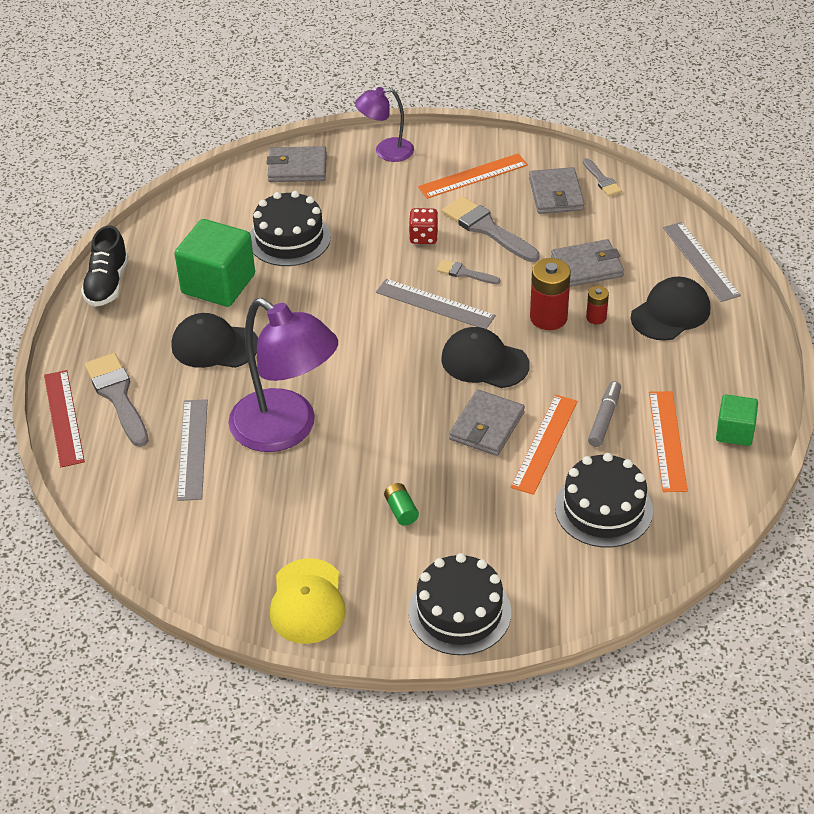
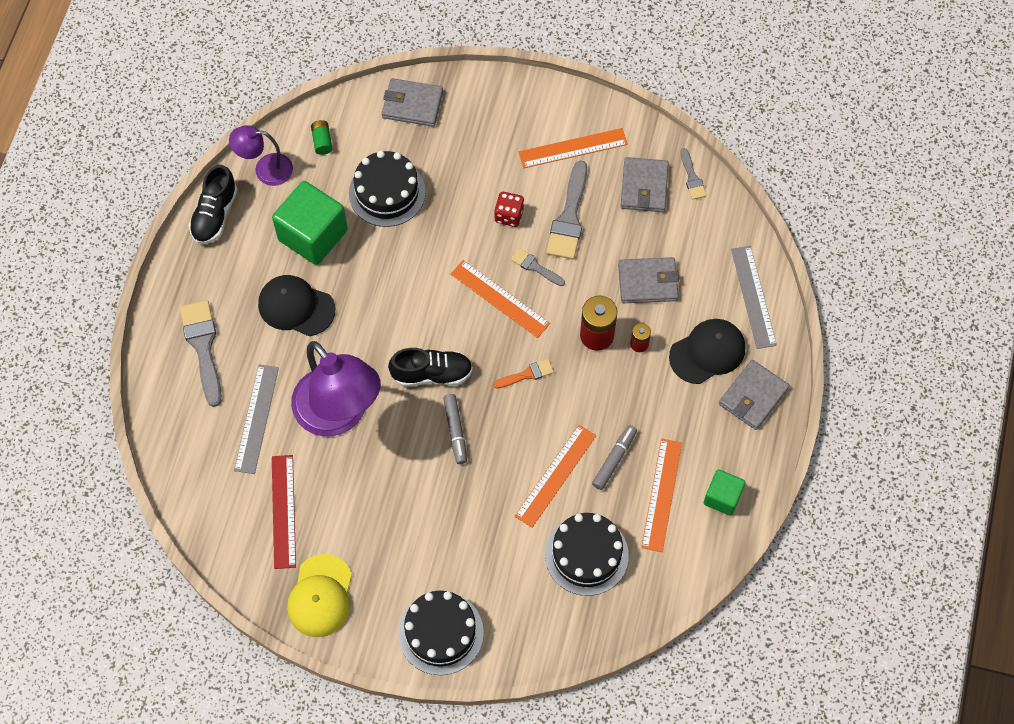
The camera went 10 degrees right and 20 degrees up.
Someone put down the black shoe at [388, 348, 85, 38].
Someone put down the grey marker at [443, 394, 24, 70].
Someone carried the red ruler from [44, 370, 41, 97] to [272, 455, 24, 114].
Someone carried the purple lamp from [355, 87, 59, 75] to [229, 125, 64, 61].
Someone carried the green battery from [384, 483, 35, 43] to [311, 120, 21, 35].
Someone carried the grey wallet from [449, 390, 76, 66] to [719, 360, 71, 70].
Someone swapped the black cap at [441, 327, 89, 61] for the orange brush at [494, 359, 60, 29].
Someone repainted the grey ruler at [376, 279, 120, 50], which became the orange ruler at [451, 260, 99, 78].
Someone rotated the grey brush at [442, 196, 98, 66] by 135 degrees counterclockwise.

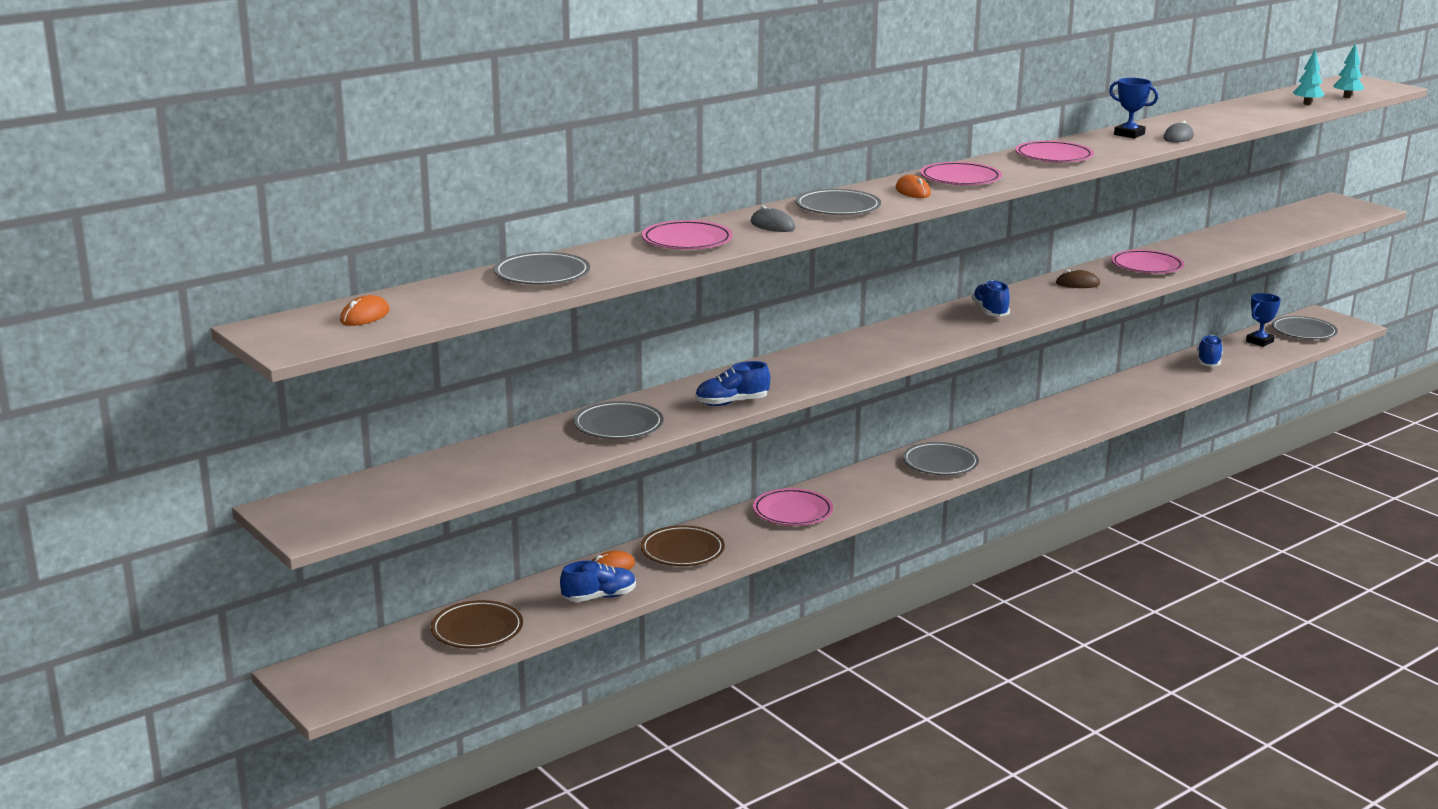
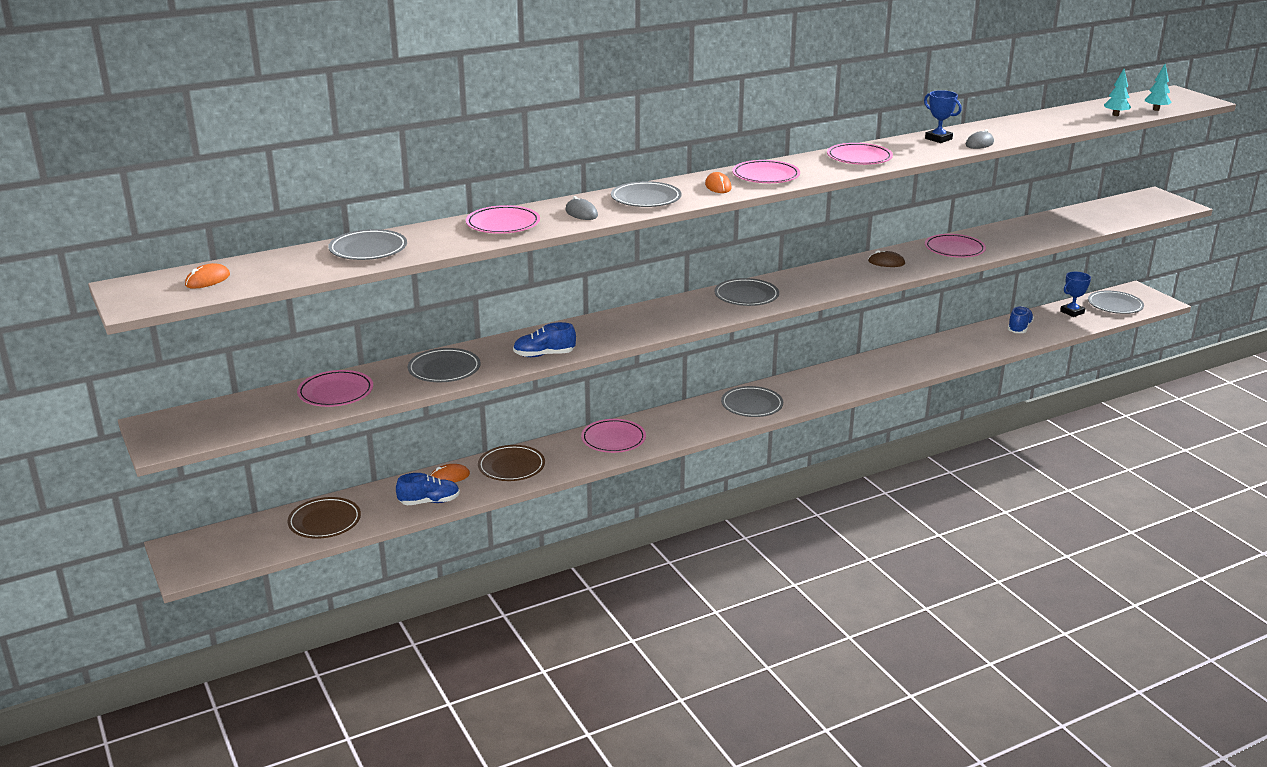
The camera went 10 degrees right and 5 degrees up.
Someone took away the blue shoe at [972, 280, 38, 37].
Someone put down the pink plate at [297, 370, 76, 37].
Someone put down the grey plate at [714, 278, 65, 28].

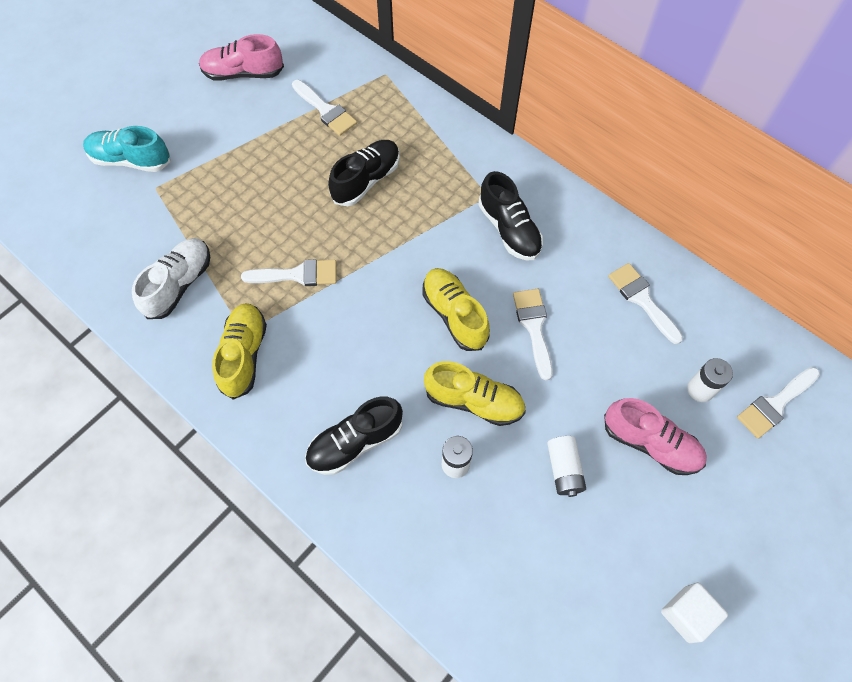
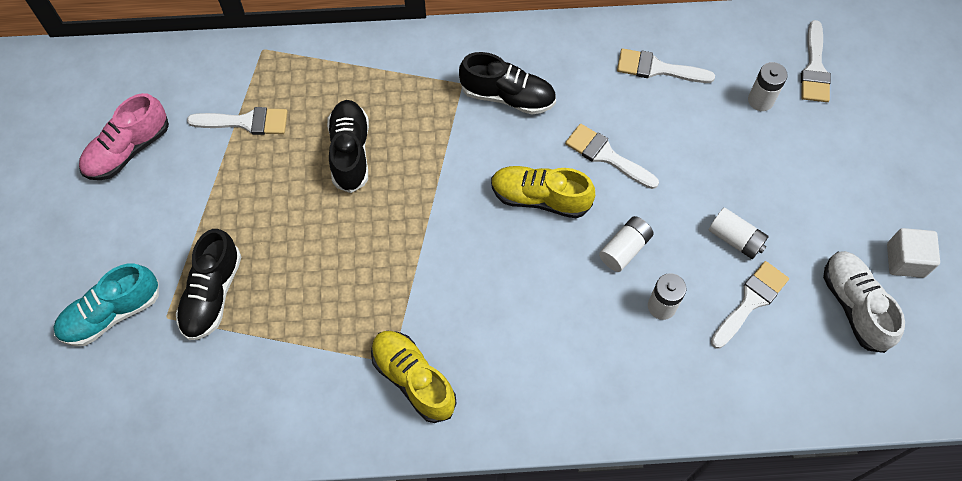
The camera went 45 degrees left and 0 degrees up.
Someone took away the pink shoe at [604, 398, 103, 77].
Someone carried the white shoe from [132, 238, 78, 81] to [823, 251, 82, 102].
Someone carried the white brush from [241, 259, 96, 27] to [711, 261, 78, 88].
Someone carried the black shoe from [305, 396, 98, 79] to [176, 229, 65, 111].
Someone swapped the yellow shoe at [424, 361, 102, 65] for the white battery at [599, 216, 54, 56].

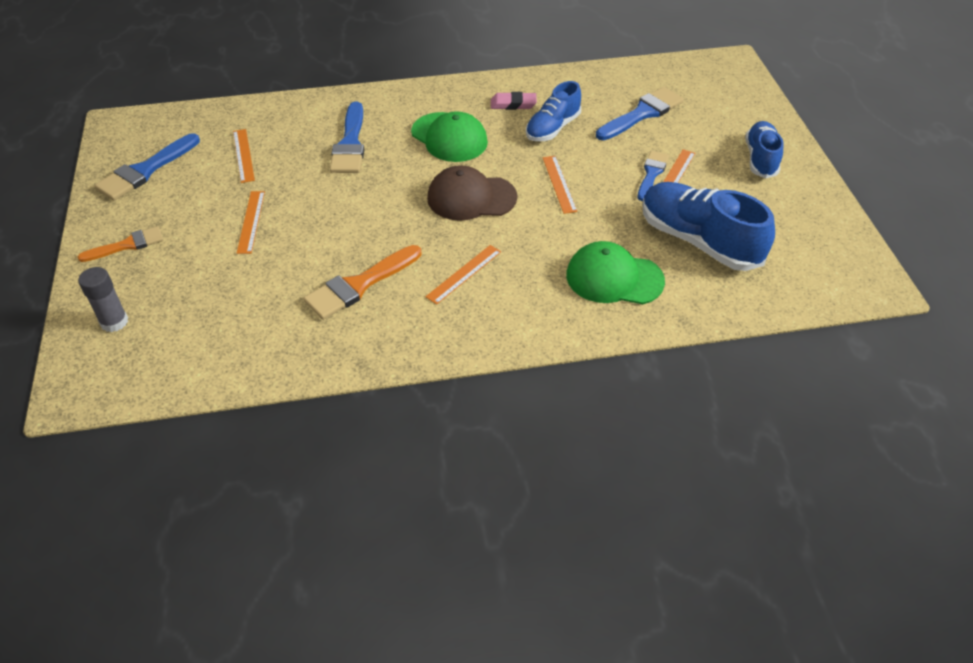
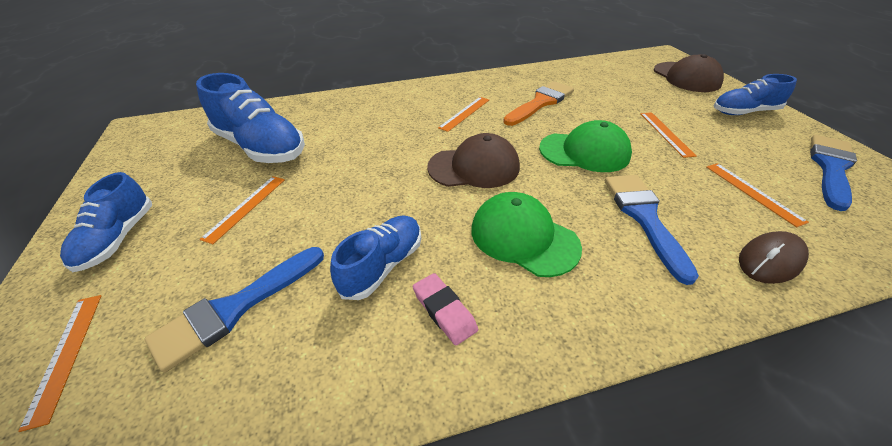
The camera went 175 degrees right and 5 degrees down.
Someone took away the blue brush at [638, 151, 31, 50].
Someone put down the brown mouse at [739, 231, 70, 53].
Someone carried the orange ruler from [543, 156, 34, 58] to [18, 295, 83, 137].
Someone carried the green cap from [566, 241, 99, 63] to [539, 120, 93, 52].
Someone swapped the orange brush at [78, 226, 86, 36] for the blue shoe at [713, 74, 84, 41].
Someone swapped the grey glue stick at [78, 267, 50, 65] for the brown cap at [654, 54, 70, 38].
Someone rotated the pink eraser at [491, 92, 46, 18] by 60 degrees clockwise.

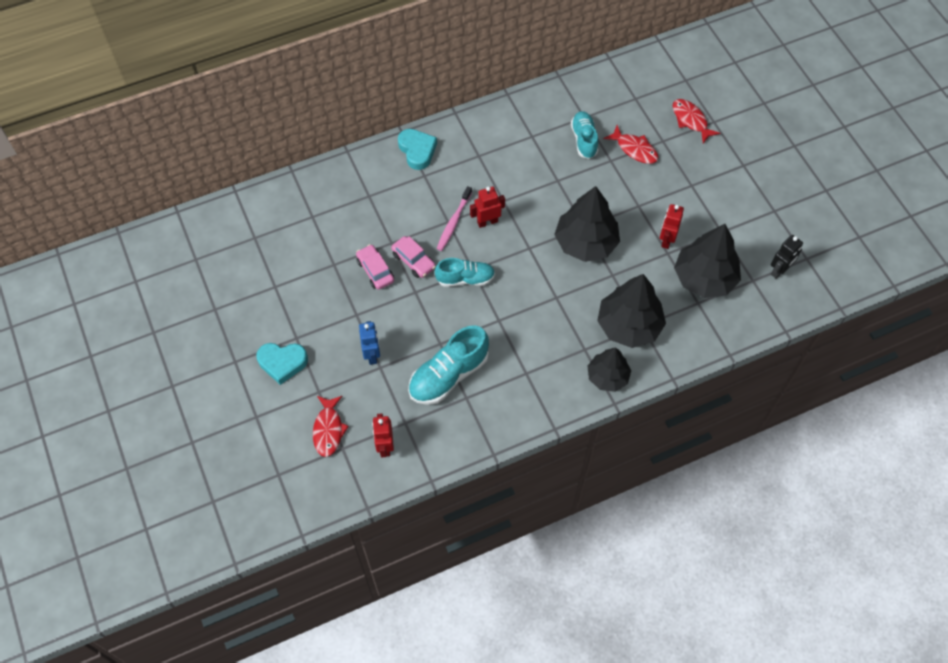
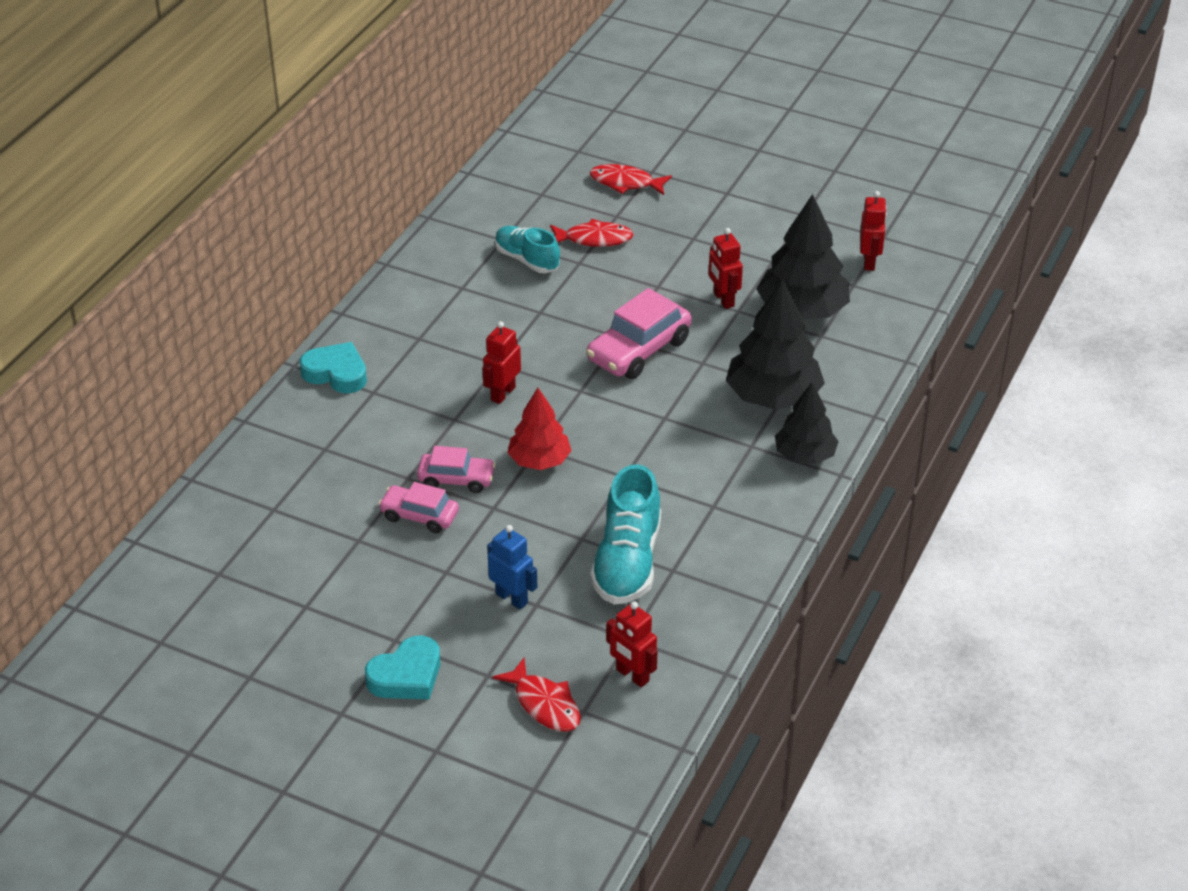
The camera went 40 degrees left and 20 degrees down.
Someone took away the pink toothbrush at [437, 186, 35, 65].
Someone swapped the turquoise shoe at [435, 258, 60, 29] for the red tree at [507, 388, 65, 82].
Someone swapped the black tree at [554, 186, 66, 76] for the pink car at [586, 288, 105, 91].
Someone repainted the black robot at [771, 235, 32, 44], which became the red robot at [860, 191, 27, 80].

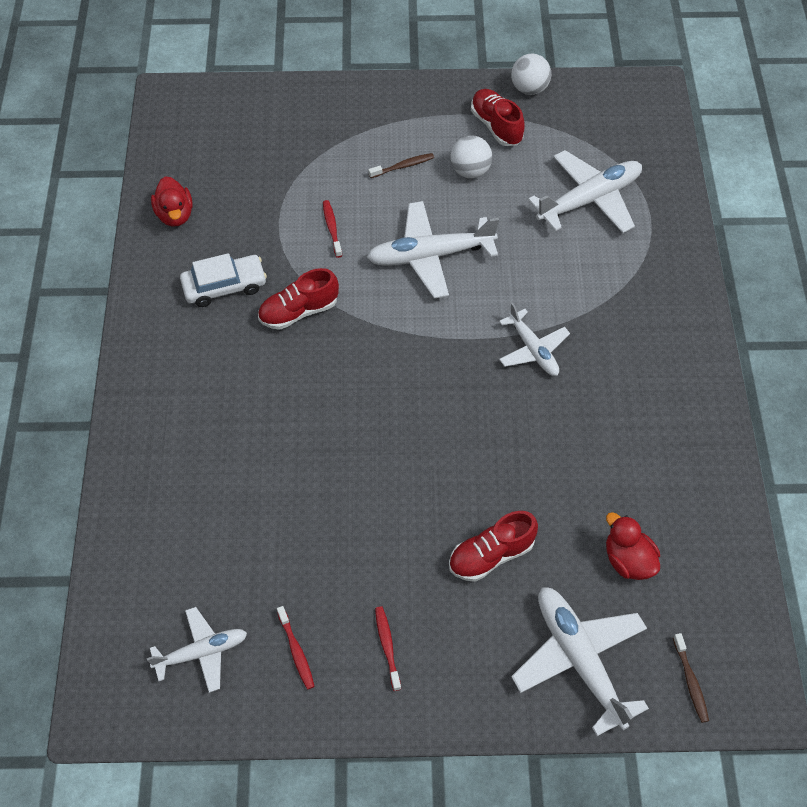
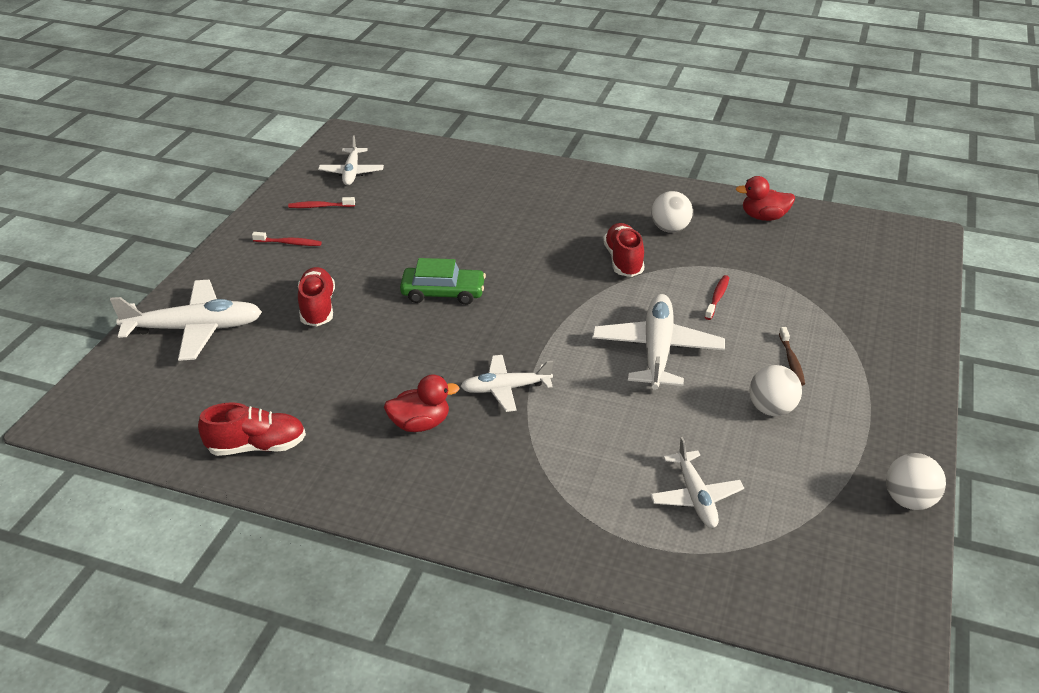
The camera went 110 degrees right and 20 degrees down.
Someone took away the brown toothbrush at [673, 633, 36, 90].
Someone put down the green car at [400, 258, 86, 47].
Someone carried the red shoe from [471, 89, 53, 57] to [198, 402, 108, 54].
Someone carried the red duck from [606, 512, 54, 68] to [384, 374, 75, 58].
Someone swapped the white car at [180, 253, 87, 54] for the white ball at [651, 191, 42, 42].
Someone rotated the red toothbrush at [323, 200, 19, 58] by 75 degrees counterclockwise.
Someone scaled the white plane at [528, 150, 114, 83] by 0.62.

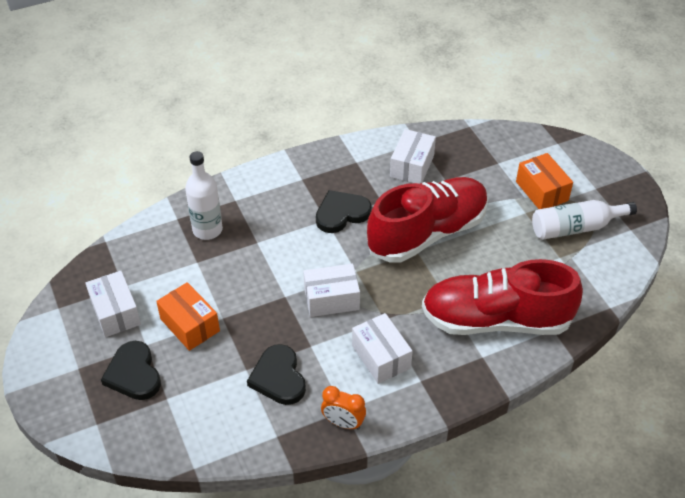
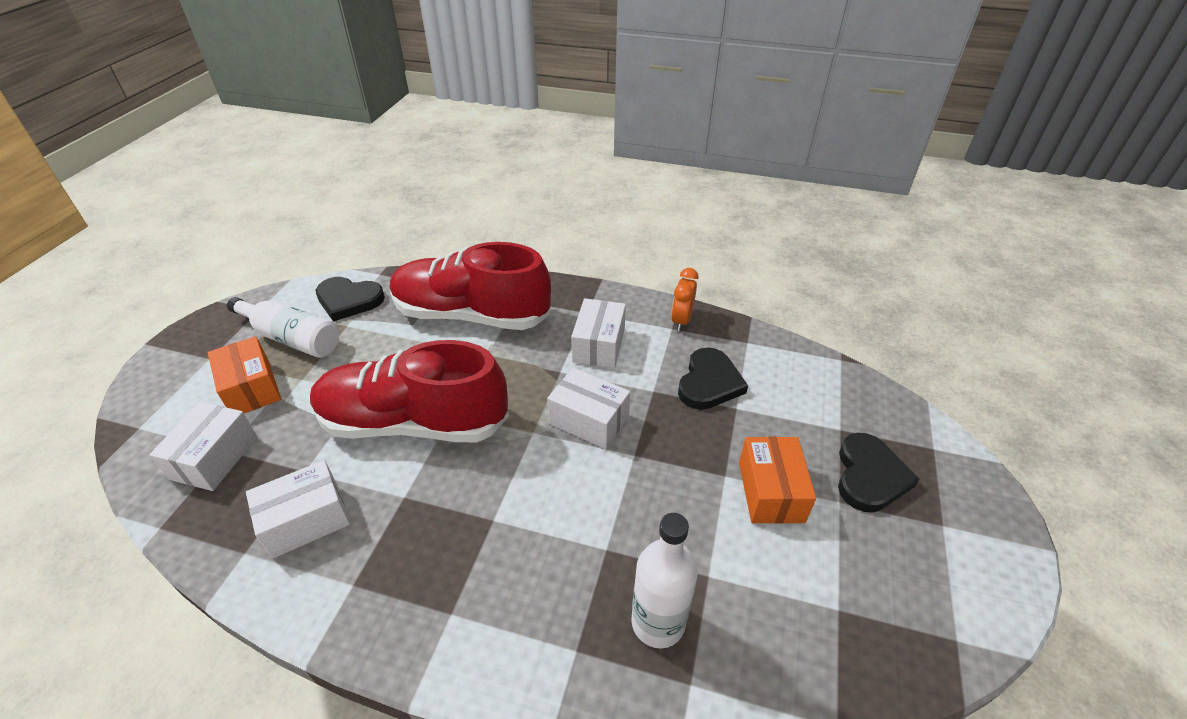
The camera went 140 degrees left and 5 degrees down.
Someone carried the white box from [85, 271, 56, 66] to [149, 402, 108, 89].
Someone carried the black heart from [316, 190, 56, 43] to [316, 277, 69, 45].
Someone rotated the orange clock at [321, 386, 45, 44] by 135 degrees counterclockwise.
Someone rotated the red shoe at [422, 259, 161, 76] by 150 degrees clockwise.
Someone rotated the orange box at [516, 153, 57, 56] by 45 degrees counterclockwise.

